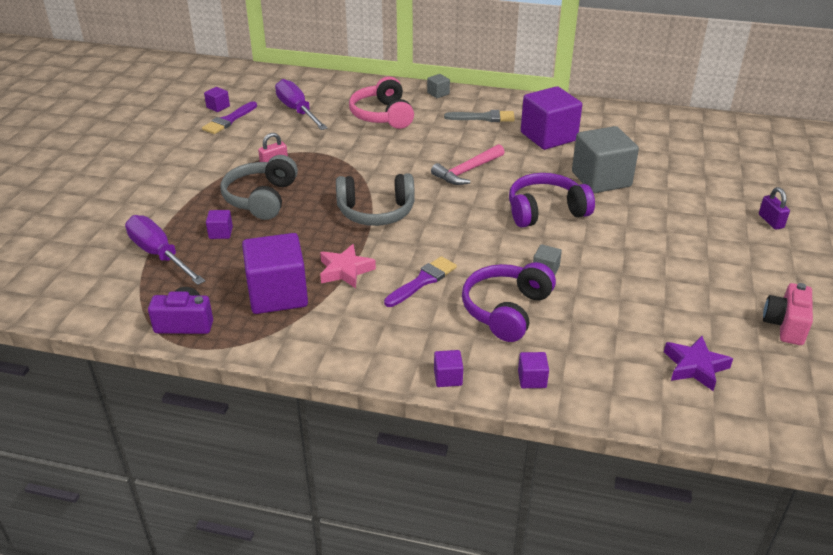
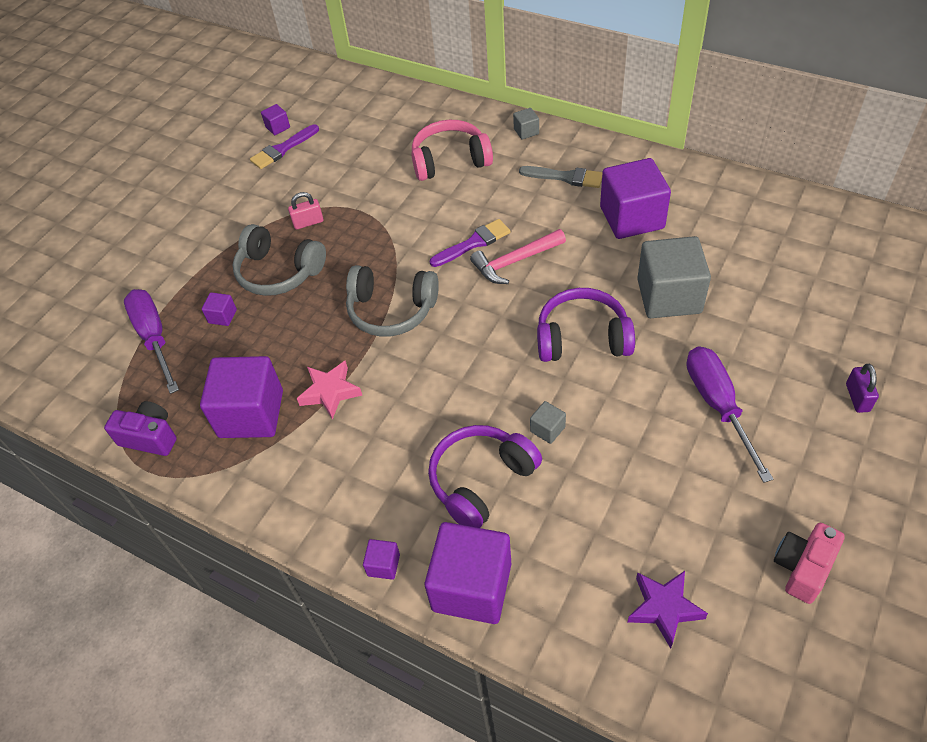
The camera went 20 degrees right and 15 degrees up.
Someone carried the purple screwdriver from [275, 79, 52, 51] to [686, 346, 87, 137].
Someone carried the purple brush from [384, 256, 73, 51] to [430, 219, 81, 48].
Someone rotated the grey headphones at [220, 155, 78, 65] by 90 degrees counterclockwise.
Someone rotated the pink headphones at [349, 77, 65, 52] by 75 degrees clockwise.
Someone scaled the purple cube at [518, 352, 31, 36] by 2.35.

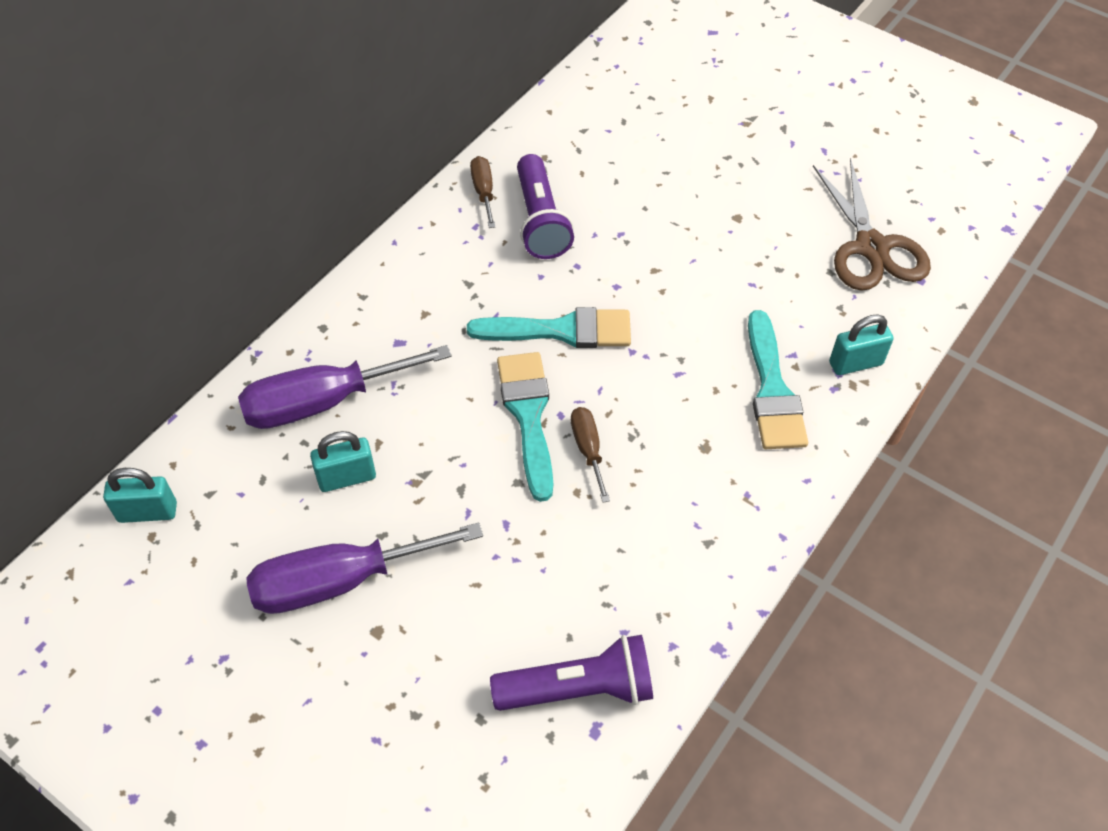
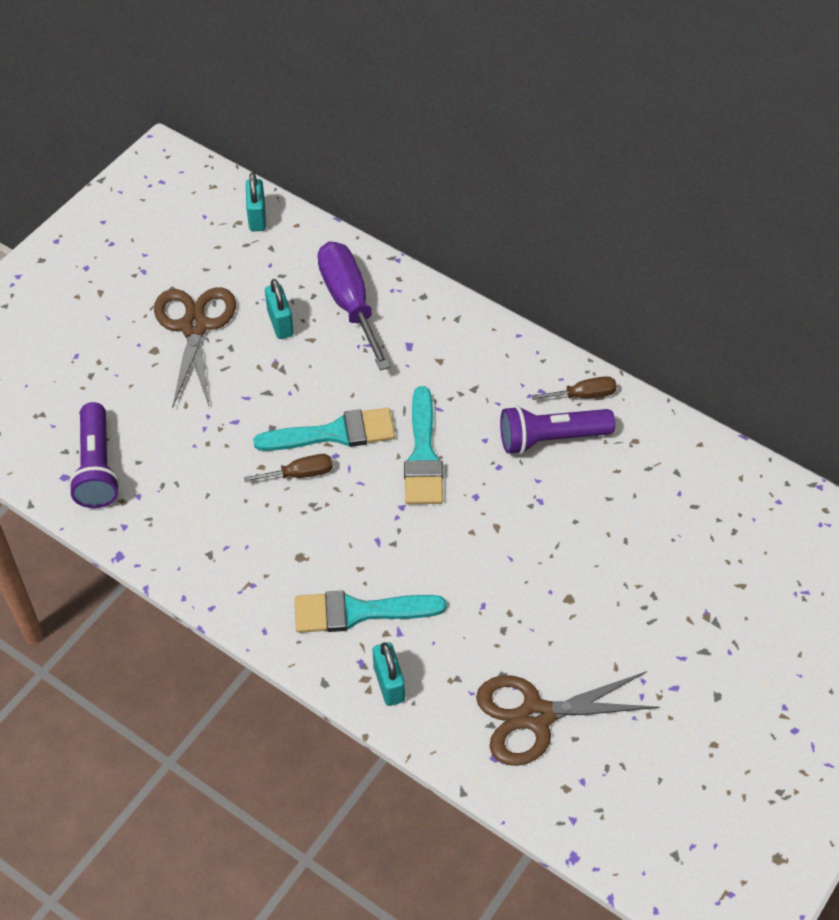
The camera went 90 degrees right and 0 degrees up.
Someone swapped the purple screwdriver at [246, 522, 237, 92] for the brown scissors at [154, 287, 82, 121].

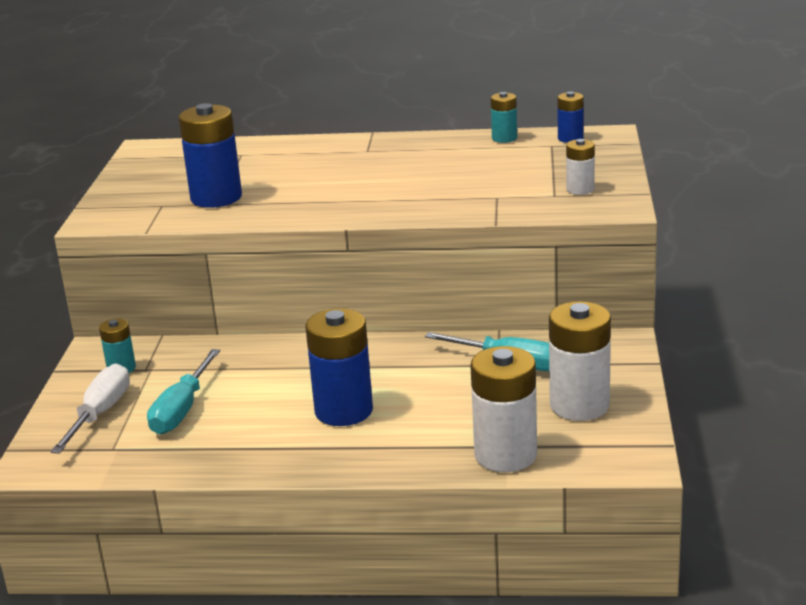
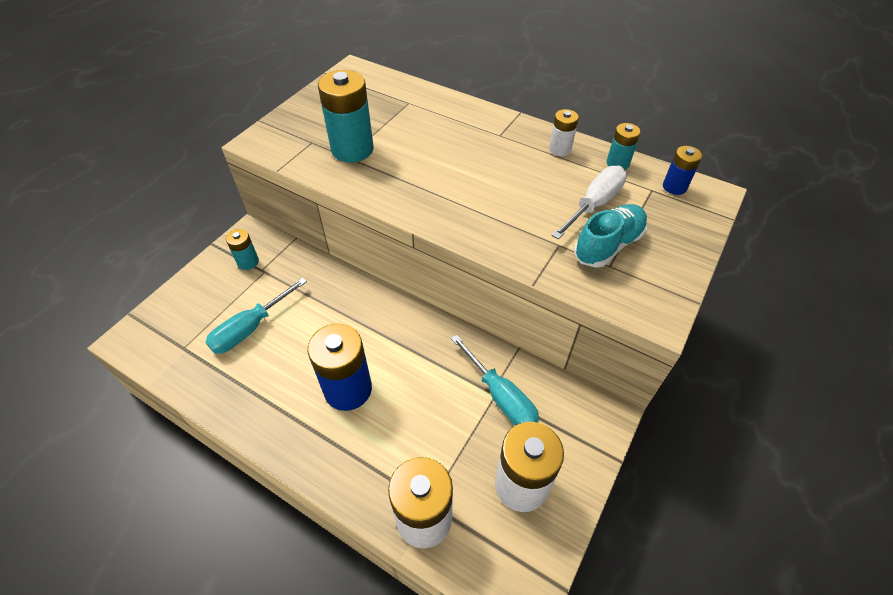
The camera went 25 degrees right and 25 degrees up.
Someone put down the turquoise shoe at [574, 204, 74, 64].
Someone carried the white screwdriver from [50, 364, 80, 90] to [551, 166, 76, 73].
Someone carried the white battery from [566, 139, 29, 56] to [549, 109, 30, 47].
Someone repainted the blue battery at [178, 103, 64, 105], which became the turquoise battery at [318, 70, 56, 93].

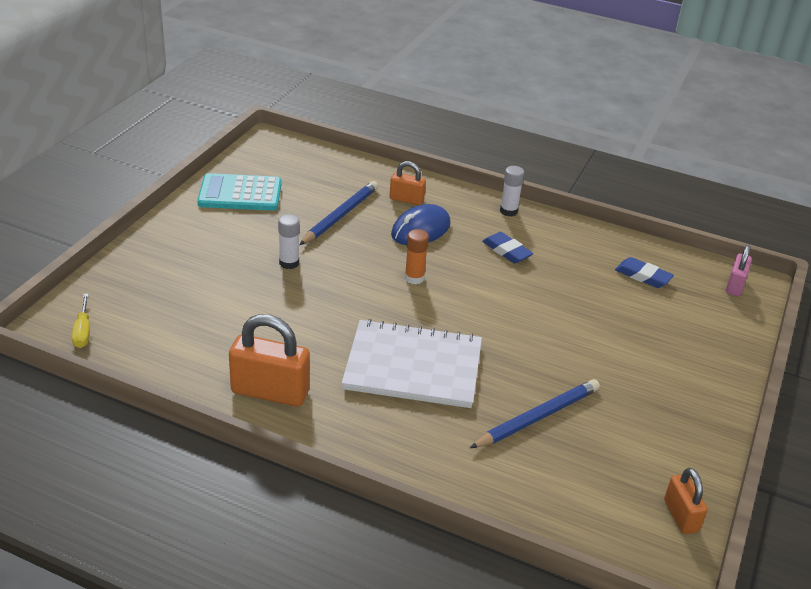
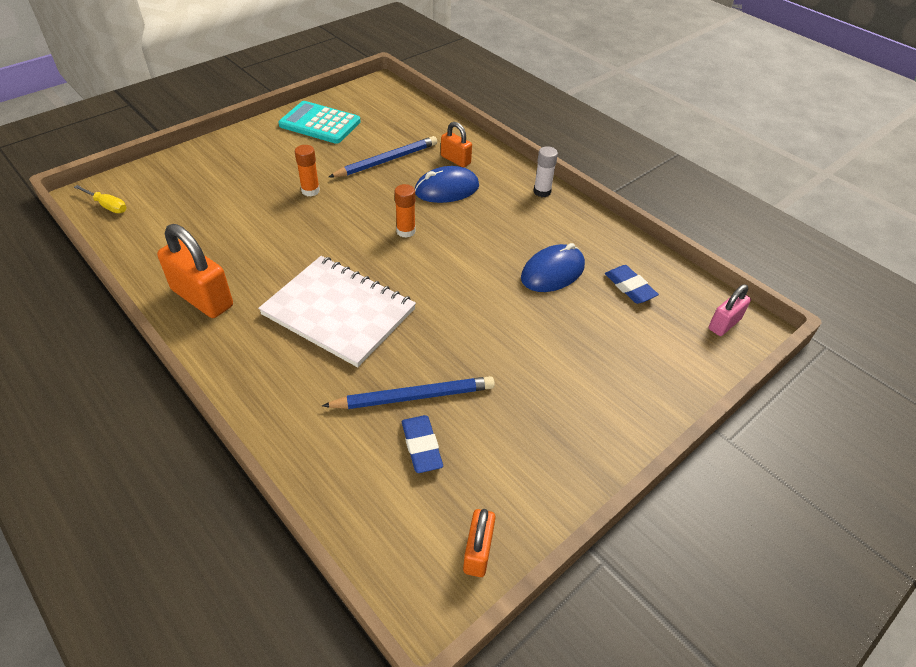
The camera went 25 degrees right and 10 degrees up.
Someone put down the blue mouse at [521, 243, 64, 49].
Someone carried the blue eraser from [482, 232, 51, 31] to [402, 415, 41, 58].
Someone repainted the white glue stick at [278, 214, 22, 55], which became the orange glue stick at [295, 145, 25, 51].
Someone rotated the yellow screwdriver at [72, 294, 18, 54] by 75 degrees counterclockwise.

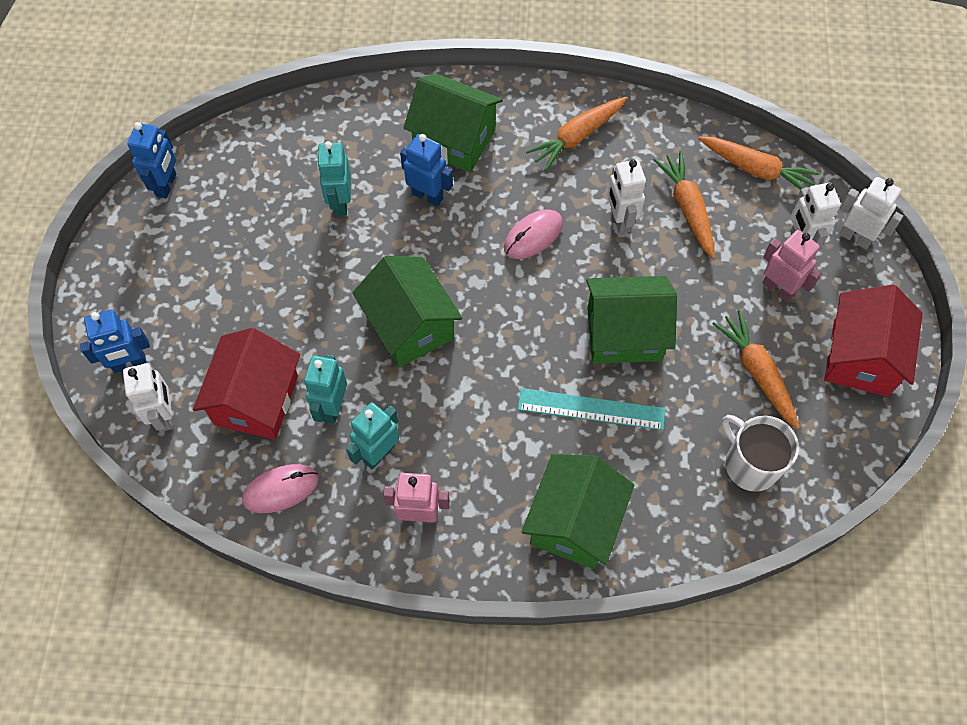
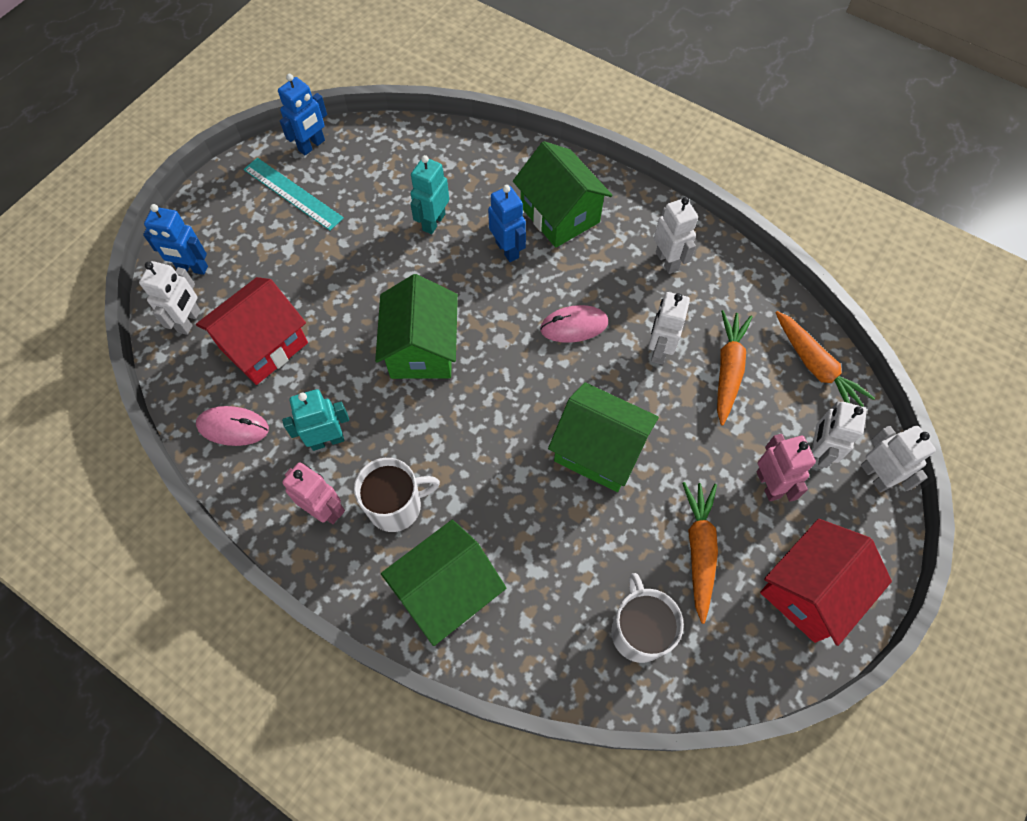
The camera went 30 degrees right and 0 degrees up.
Someone took away the turquoise robot at [304, 354, 43, 70].
Someone put down the white mug at [354, 458, 86, 74].
Someone carried the turquoise ruler from [518, 388, 147, 42] to [244, 158, 100, 73].
Someone swapped the orange carrot at [526, 97, 101, 74] for the white robot at [654, 197, 44, 77].

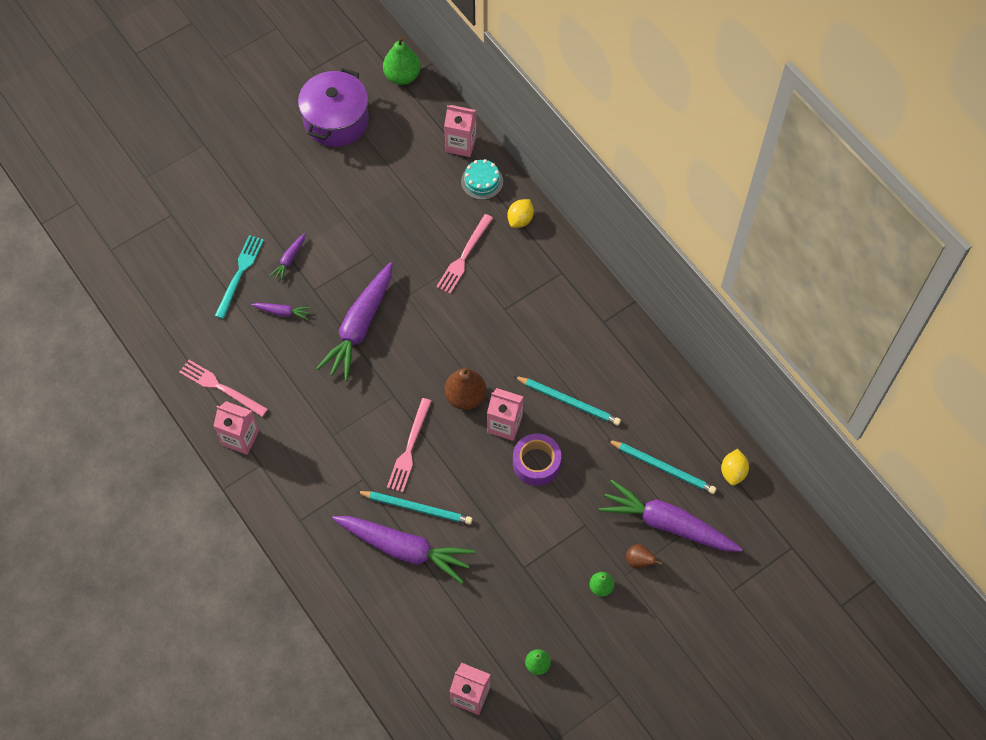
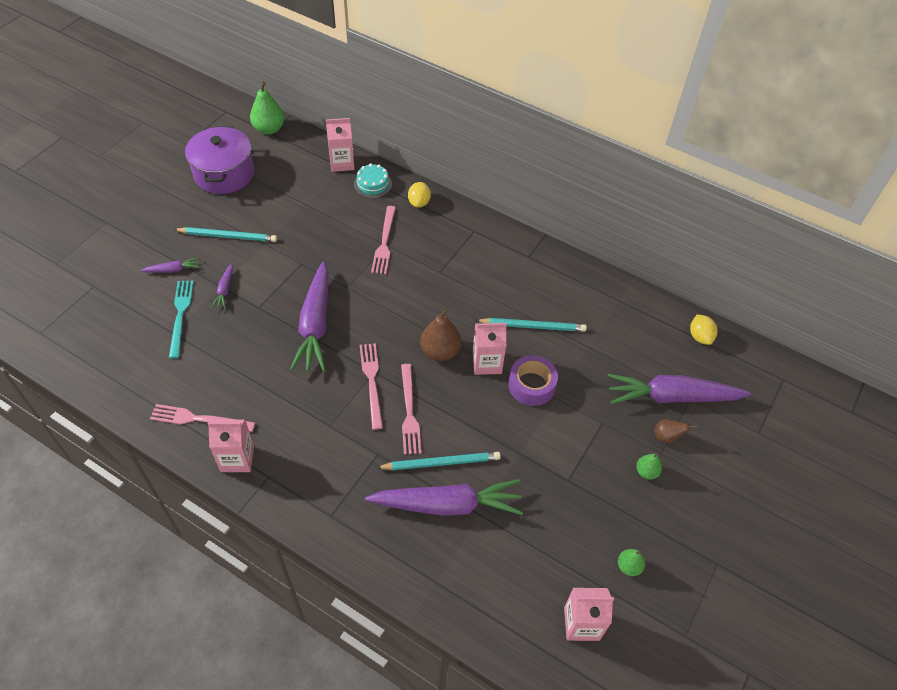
The camera went 25 degrees left and 10 degrees down.
Someone put down the pink fork at [360, 343, 23, 87].
Someone carried the purple carrot from [251, 303, 59, 17] to [141, 257, 58, 16].
Someone carried the turquoise pencil from [607, 440, 109, 54] to [173, 227, 104, 15].

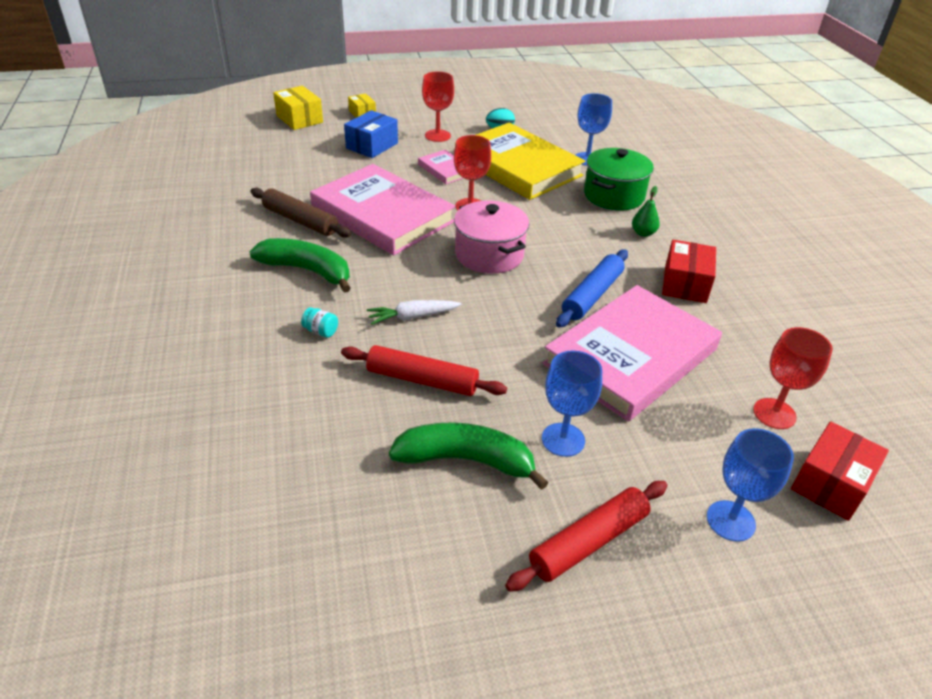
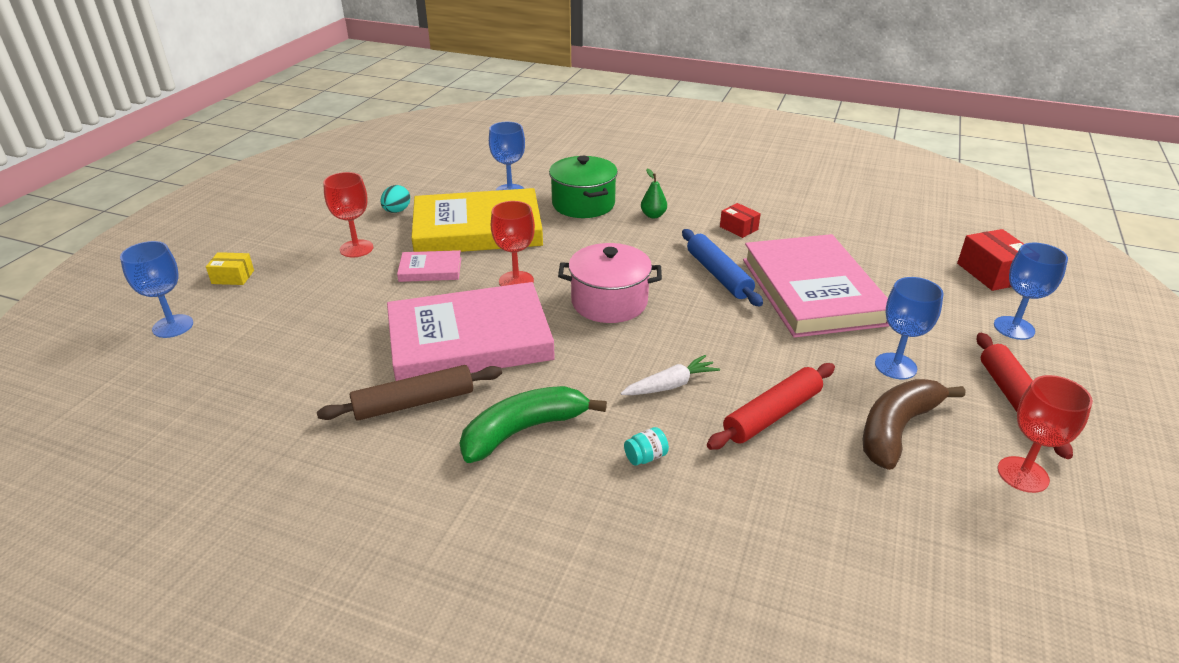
The camera went 55 degrees left and 5 degrees down.
Someone took away the blue box at [344, 110, 54, 48].
Someone carried the red goblet from [753, 327, 80, 102] to [998, 375, 95, 118].
Someone swapped the yellow box at [273, 86, 50, 44] for the blue goblet at [120, 241, 73, 97].
Someone repainted the green banana at [389, 422, 160, 68], which became the brown banana at [863, 379, 102, 91].
Someone rotated the white carrot at [367, 300, 95, 25] by 135 degrees counterclockwise.
Someone scaled the red box at [662, 240, 54, 63] by 0.61.

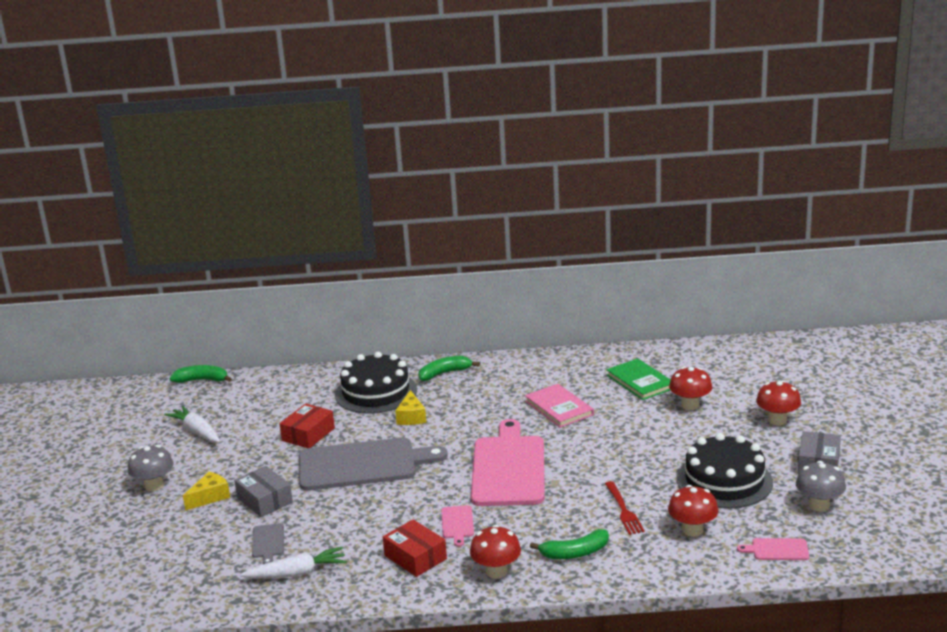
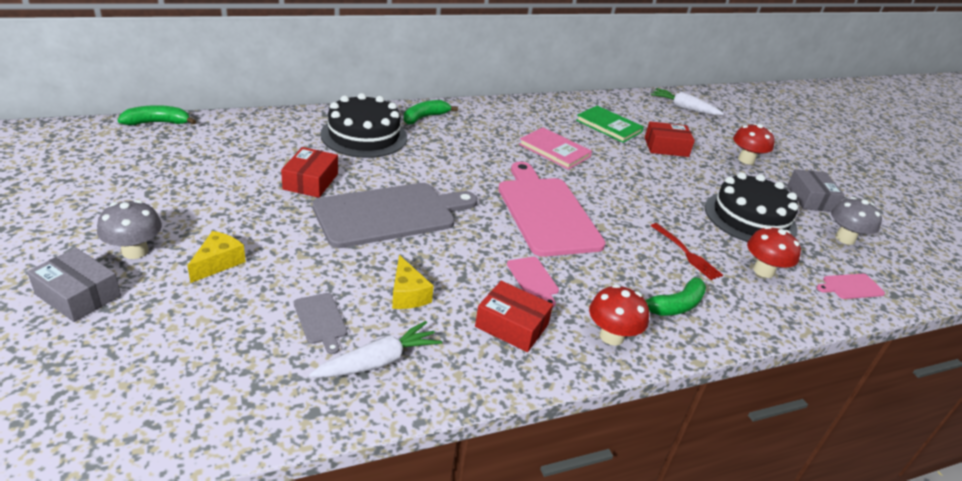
The camera went 25 degrees left and 10 degrees up.
Someone carried the white carrot from [164, 406, 56, 37] to [651, 88, 73, 27].
Someone carried the grey box from [234, 466, 59, 51] to [27, 248, 94, 74].
Someone carried the yellow cheese from [395, 390, 31, 35] to [392, 255, 42, 54].
Someone swapped the red mushroom at [669, 367, 43, 43] for the red box at [645, 121, 50, 36].

